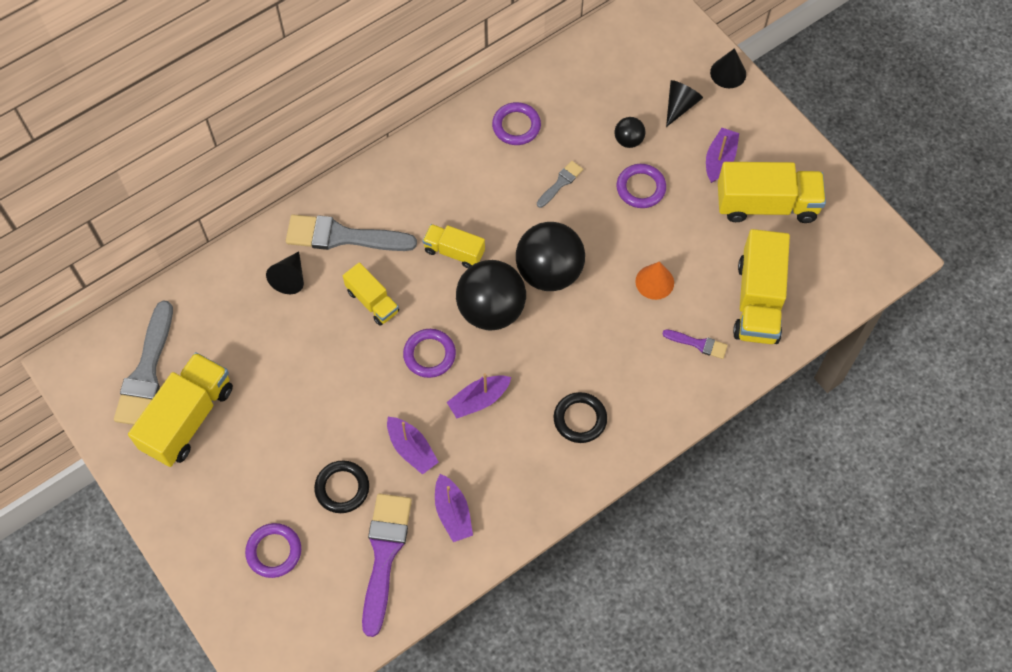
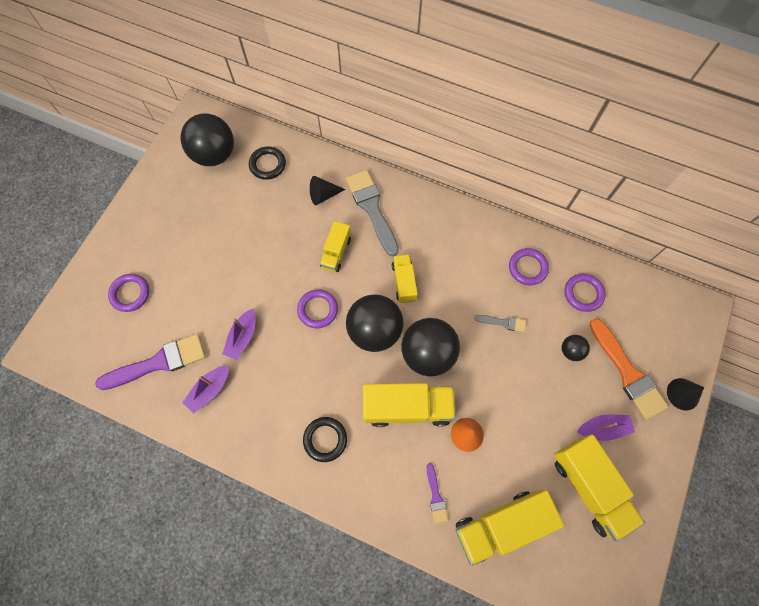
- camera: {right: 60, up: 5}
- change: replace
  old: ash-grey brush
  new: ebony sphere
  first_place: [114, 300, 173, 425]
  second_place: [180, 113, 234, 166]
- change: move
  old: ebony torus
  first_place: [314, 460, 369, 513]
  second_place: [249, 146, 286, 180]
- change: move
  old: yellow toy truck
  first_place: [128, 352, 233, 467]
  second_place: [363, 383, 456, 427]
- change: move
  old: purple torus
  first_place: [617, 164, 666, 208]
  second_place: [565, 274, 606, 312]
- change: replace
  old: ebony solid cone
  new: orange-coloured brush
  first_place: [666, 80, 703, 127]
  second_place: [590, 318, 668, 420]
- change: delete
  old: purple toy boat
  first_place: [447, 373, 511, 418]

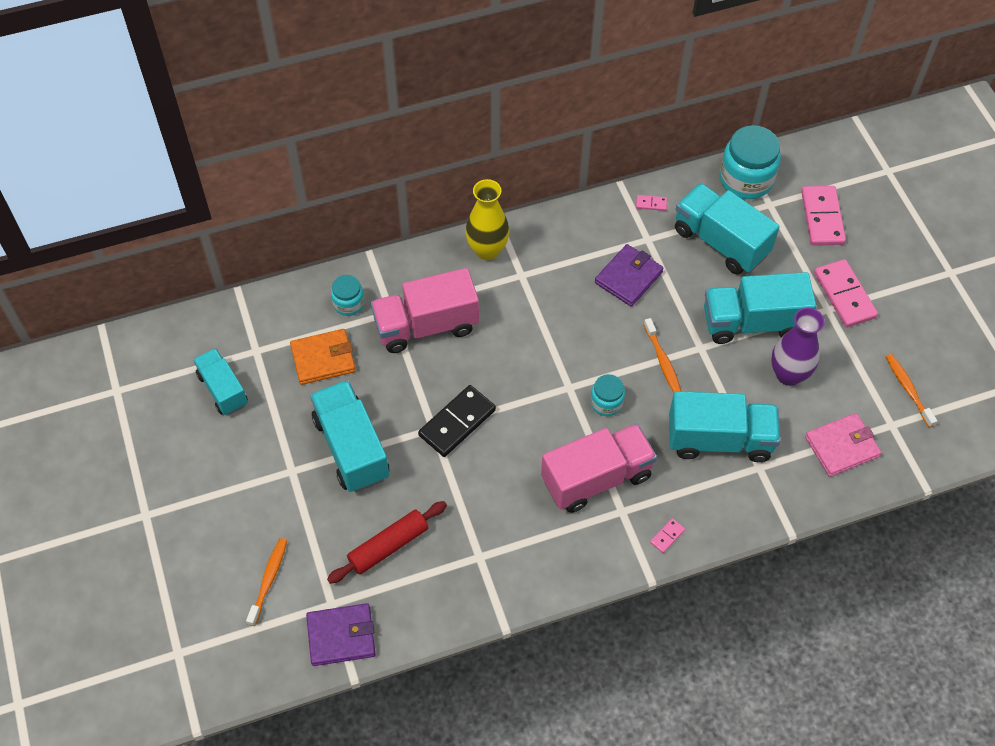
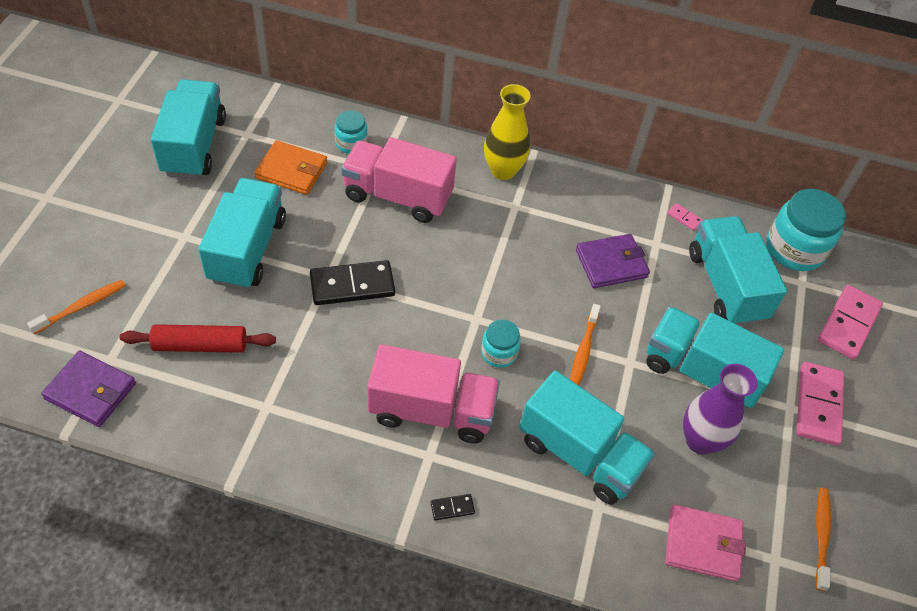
- camera: {right: 30, up: -5}
- change: resize
  old: aqua toy truck
  first_place: [193, 348, 248, 415]
  second_place: [151, 79, 226, 179]
  factor: 1.58
- change: recolor
  old: pink domino
  new: ebony domino
  first_place: [650, 518, 685, 553]
  second_place: [431, 494, 475, 521]

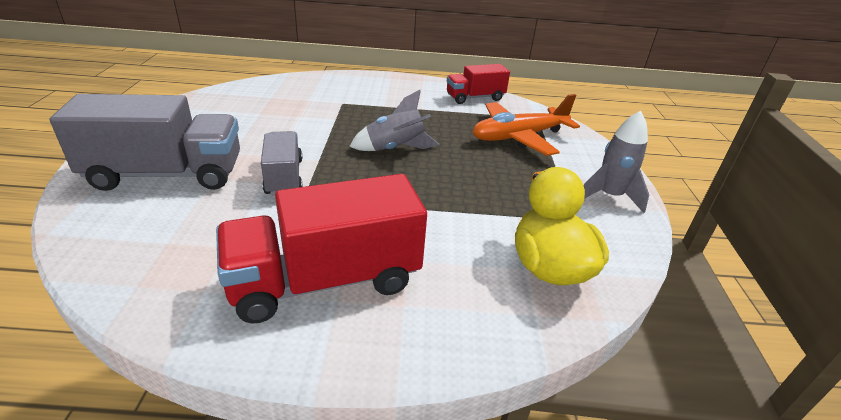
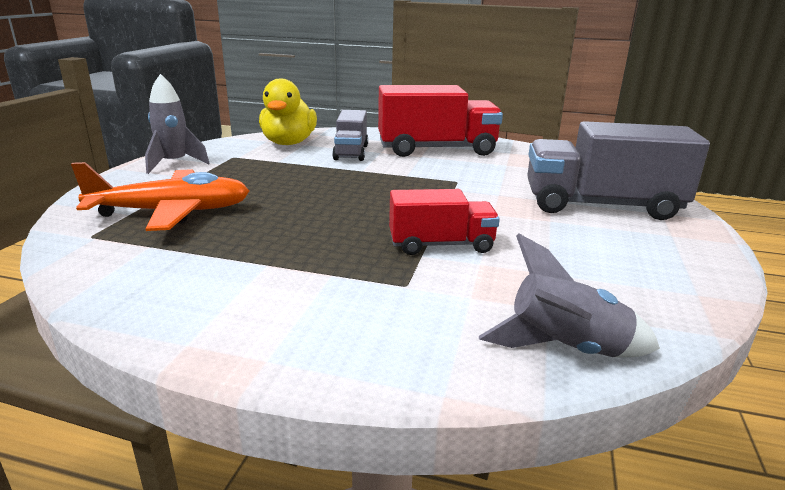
- camera: {right: -165, up: -10}
- change: move
  old: ash-grey toy truck
  first_place: [261, 131, 303, 196]
  second_place: [332, 110, 368, 161]
- change: move
  old: scarlet toy truck
  first_place: [447, 64, 510, 104]
  second_place: [389, 189, 500, 255]
- change: move
  old: ash-grey toy rocket
  first_place: [349, 90, 439, 151]
  second_place: [479, 234, 660, 357]

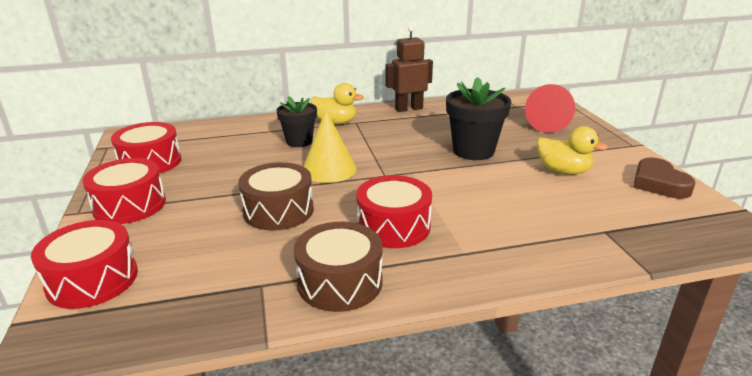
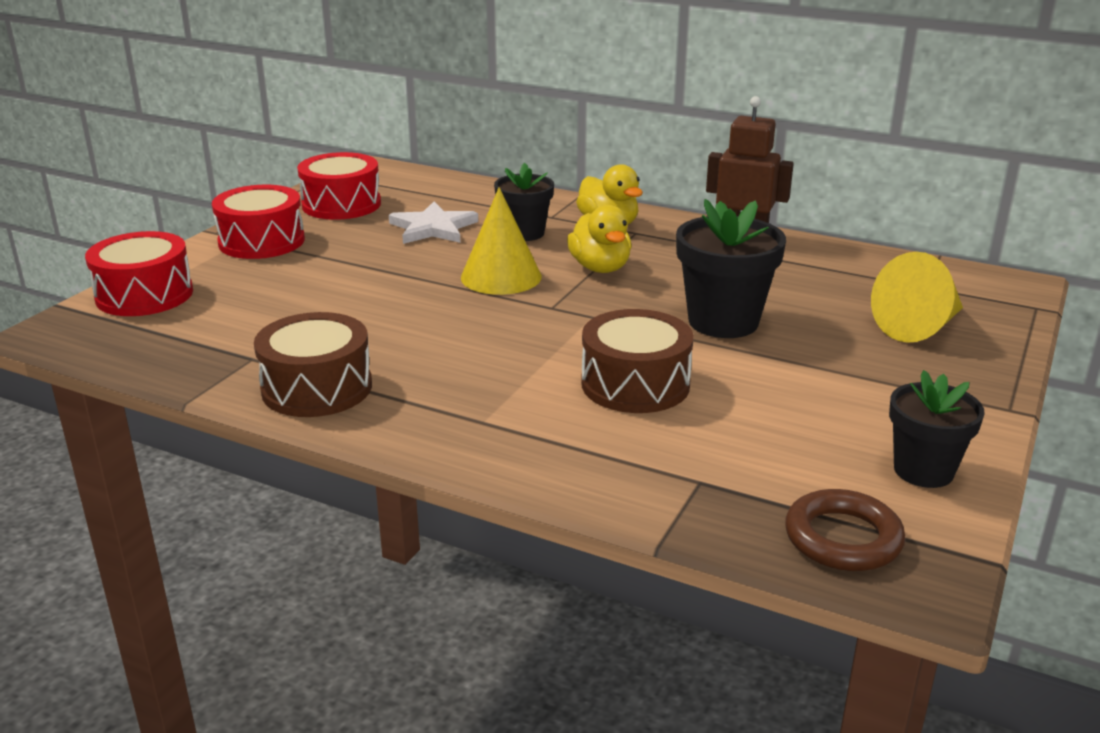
- camera: {right: 40, up: 0}
- change: insert
  new: pure white star shape
  second_place: [389, 201, 478, 244]
- change: move
  old: yellow toy duck
  first_place: [537, 126, 608, 175]
  second_place: [567, 205, 632, 273]
- change: move
  old: dark brown drum
  first_place: [238, 162, 314, 231]
  second_place: [581, 309, 694, 413]
- change: insert
  new: dark brown torus
  second_place: [785, 489, 906, 571]
- change: recolor
  old: scarlet solid cone
  new: yellow solid cone
  first_place: [525, 84, 575, 133]
  second_place: [871, 252, 963, 343]
- change: replace
  old: dark brown love heart
  new: ebony plant pot
  first_place: [633, 158, 695, 199]
  second_place: [889, 370, 985, 488]
- change: delete
  old: scarlet drum
  first_place: [356, 175, 432, 248]

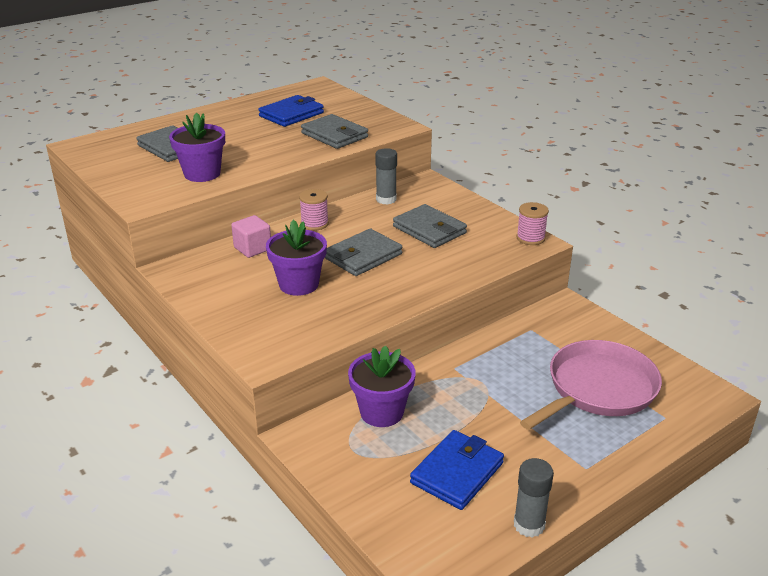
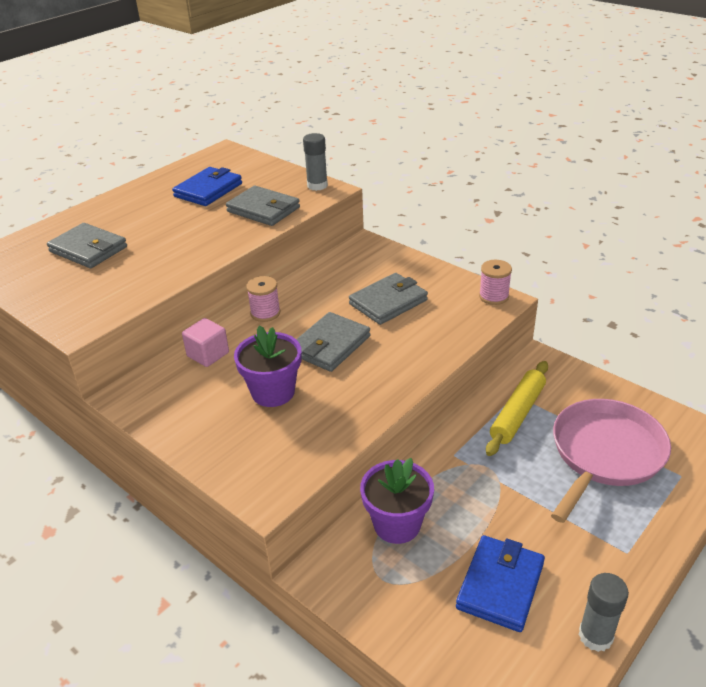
- camera: {right: -10, up: 5}
- change: move
  old: ash-grey glue stick
  first_place: [375, 148, 397, 205]
  second_place: [303, 133, 328, 191]
- change: rotate
  old: ash-grey billfold
  first_place: [393, 204, 467, 248]
  second_place: [349, 273, 428, 325]
  degrees: -75
- change: insert
  new: yellow dough roller
  second_place: [486, 361, 548, 456]
- change: delete
  old: purple plant pot
  first_place: [169, 112, 225, 182]

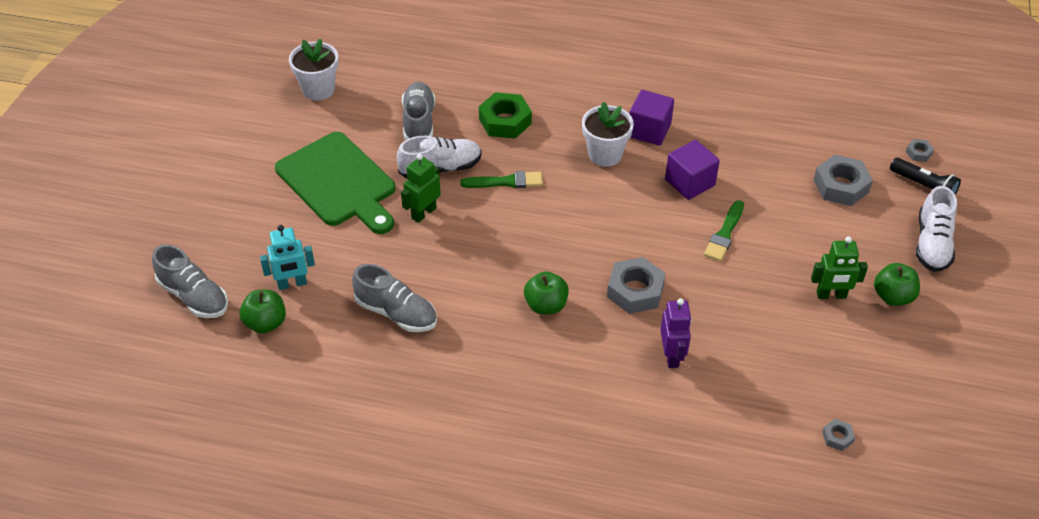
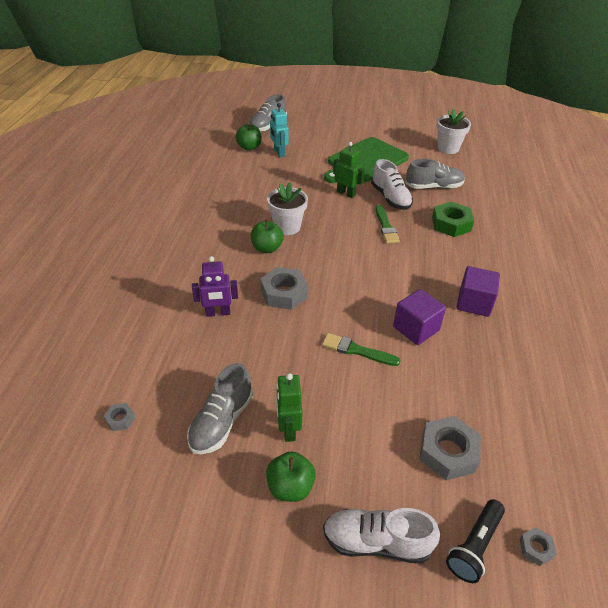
- camera: {right: 85, up: -5}
- change: move
  old: ash-grey sneaker
  first_place: [352, 264, 437, 332]
  second_place: [187, 363, 253, 454]
- change: move
  old: pure white plant pot
  first_place: [582, 101, 634, 167]
  second_place: [267, 182, 308, 235]

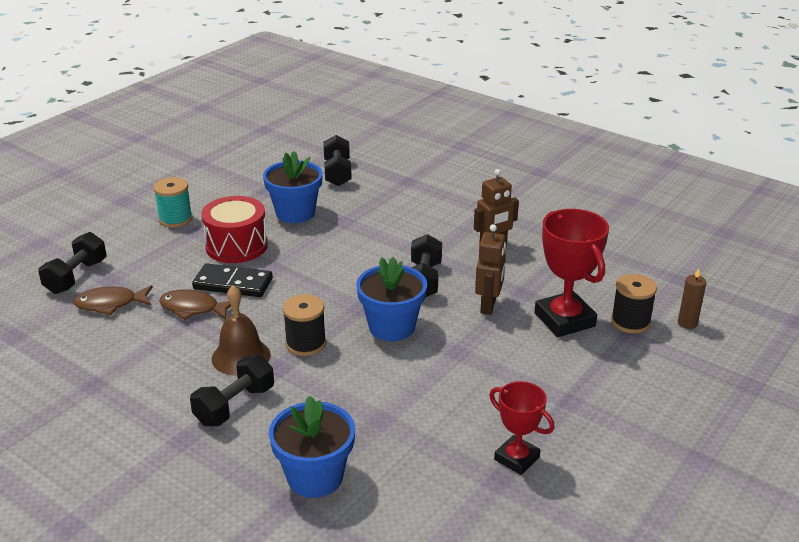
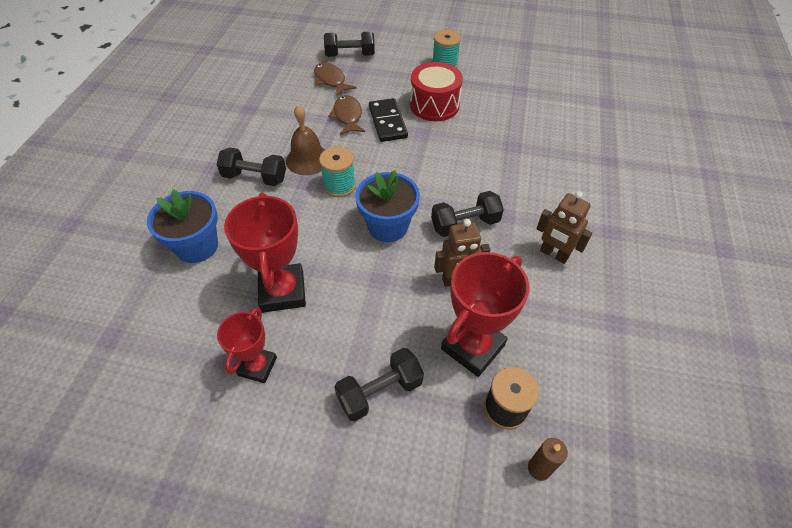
- camera: {right: 65, up: 20}
- change: insert
  new: scarlet prize cup
  second_place: [224, 193, 306, 313]
- change: recolor
  old: ebony spool
  new: aqua spool
  first_place: [283, 294, 326, 356]
  second_place: [319, 147, 356, 197]
- change: move
  old: ebony free weight
  first_place: [323, 135, 352, 186]
  second_place: [334, 348, 424, 421]
- change: delete
  old: cobalt plant pot
  first_place: [263, 151, 323, 223]

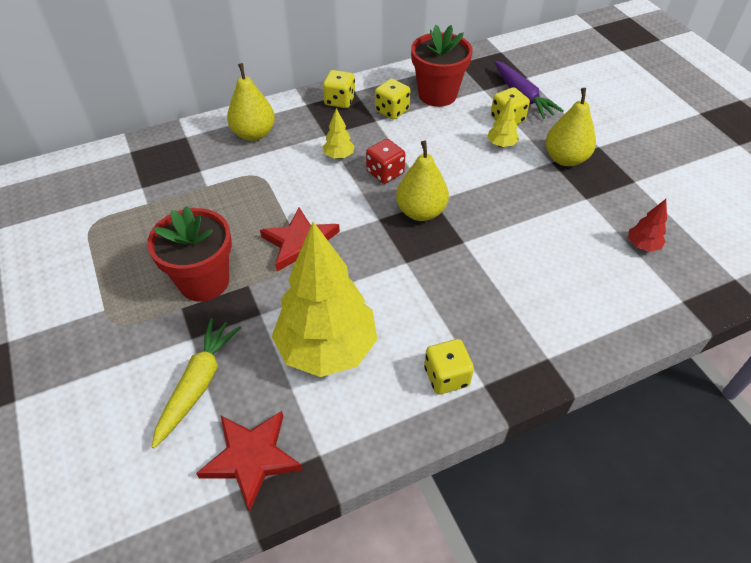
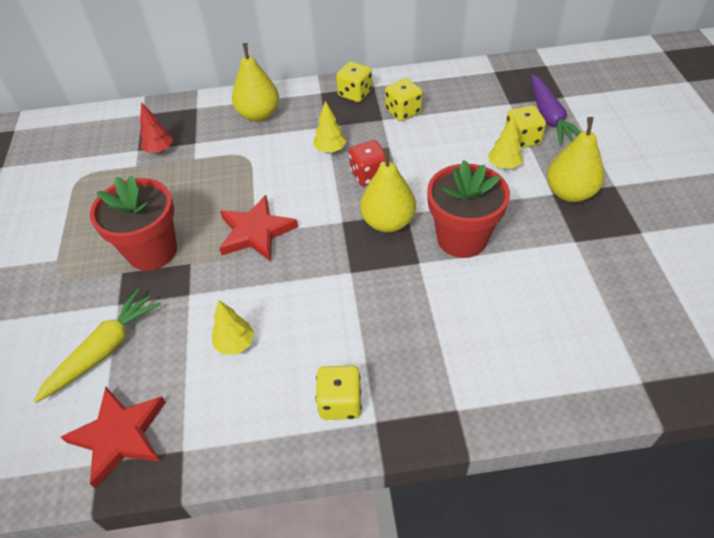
- camera: {right: 20, up: 0}
- change: move
  old: scarlet fir tree
  first_place: [628, 199, 667, 252]
  second_place: [140, 102, 173, 153]
- change: resize
  old: yellow fir tree
  first_place: [271, 222, 378, 377]
  second_place: [212, 300, 254, 355]
  factor: 0.4
- change: move
  old: scarlet plant pot
  first_place: [411, 25, 473, 107]
  second_place: [427, 160, 510, 258]

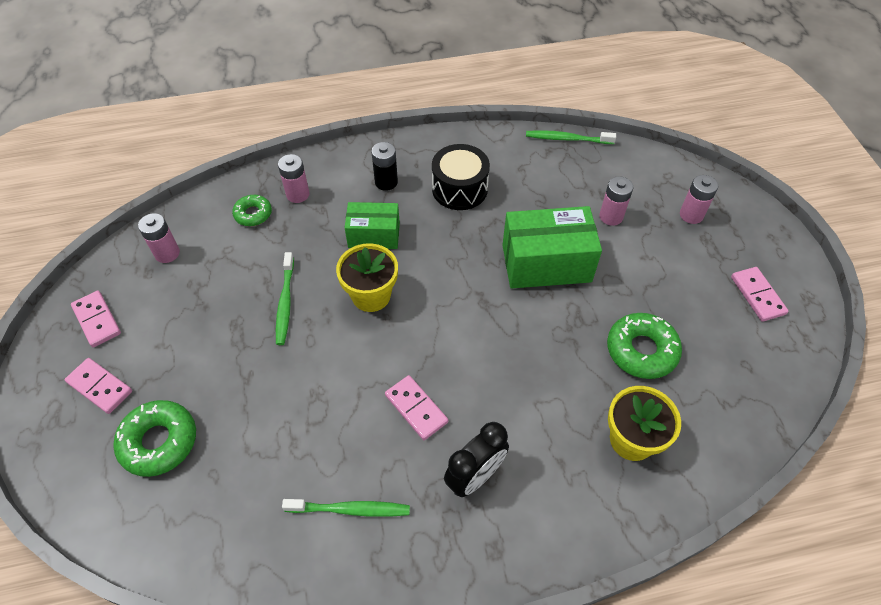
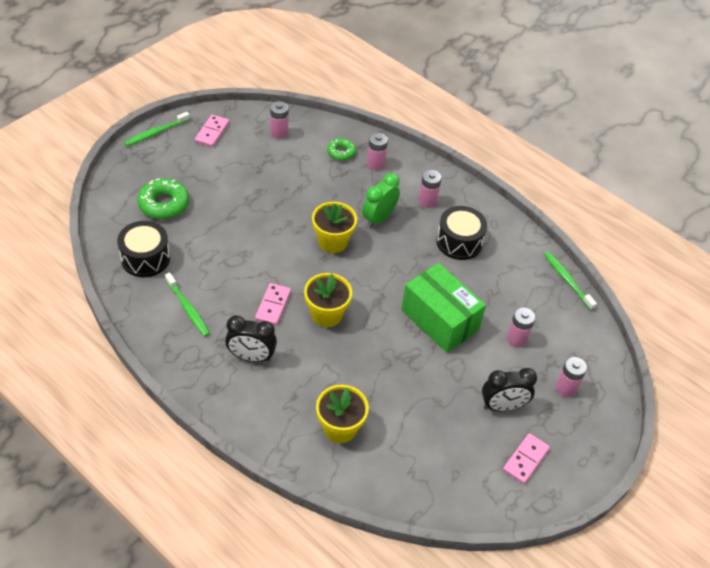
- camera: {right: 50, up: -5}
- change: insert
  new: ebony drum
  second_place: [117, 221, 170, 277]
- change: move
  old: green dental brush
  first_place: [276, 252, 294, 345]
  second_place: [124, 112, 190, 146]
- change: insert
  new: yellow plant pot
  second_place: [304, 273, 352, 327]
- change: replace
  old: green package
  new: green alarm clock
  first_place: [345, 202, 400, 249]
  second_place: [362, 173, 400, 228]
- change: recolor
  old: ebony battery
  new: pink battery
  first_place: [371, 142, 398, 191]
  second_place: [419, 170, 442, 208]
- change: insert
  new: ebony alarm clock
  second_place: [482, 368, 537, 412]
- change: delete
  old: pink domino
  first_place: [65, 358, 132, 414]
- change: delete
  old: green donut
  first_place: [607, 313, 682, 379]

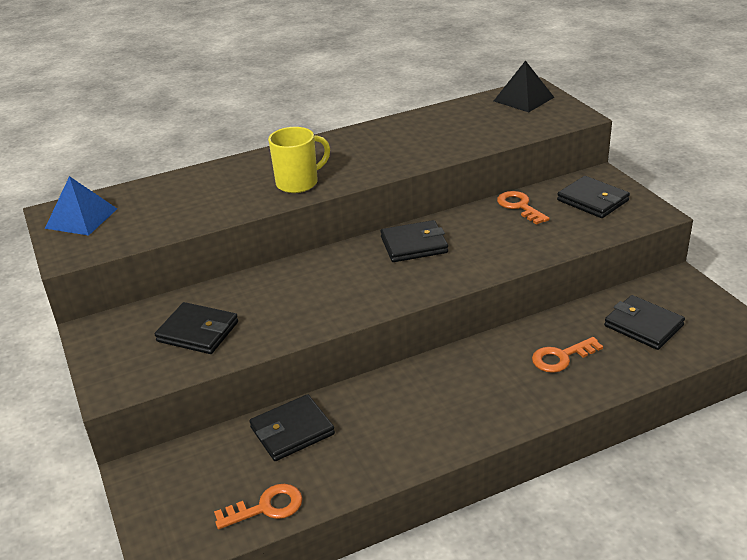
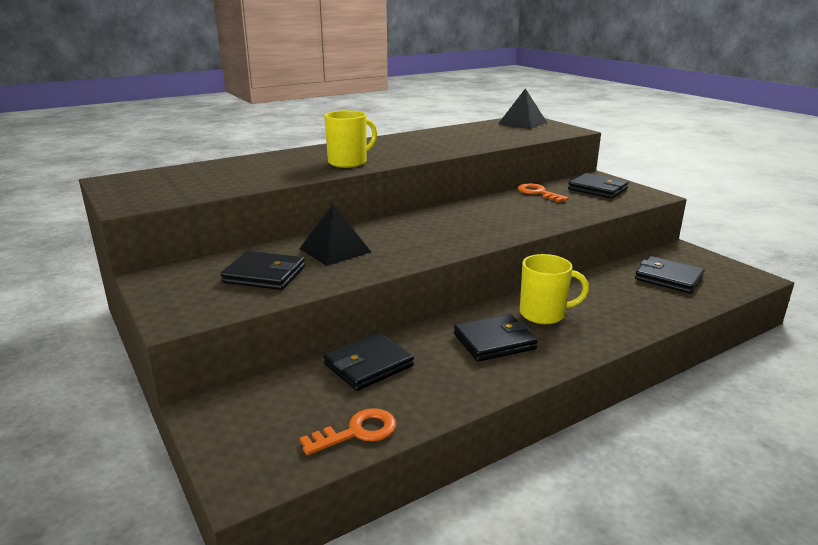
- camera: {right: -10, up: -10}
- change: insert
  new: ebony solid pyramid
  second_place: [299, 204, 371, 266]
- change: move
  old: ebony billfold
  first_place: [380, 220, 448, 262]
  second_place: [454, 314, 538, 362]
- change: insert
  new: yellow coffee mug
  second_place: [520, 254, 589, 324]
- change: delete
  old: cobalt solid pyramid
  first_place: [45, 176, 117, 236]
- change: delete
  old: orange-coloured door key
  first_place: [532, 337, 603, 373]

